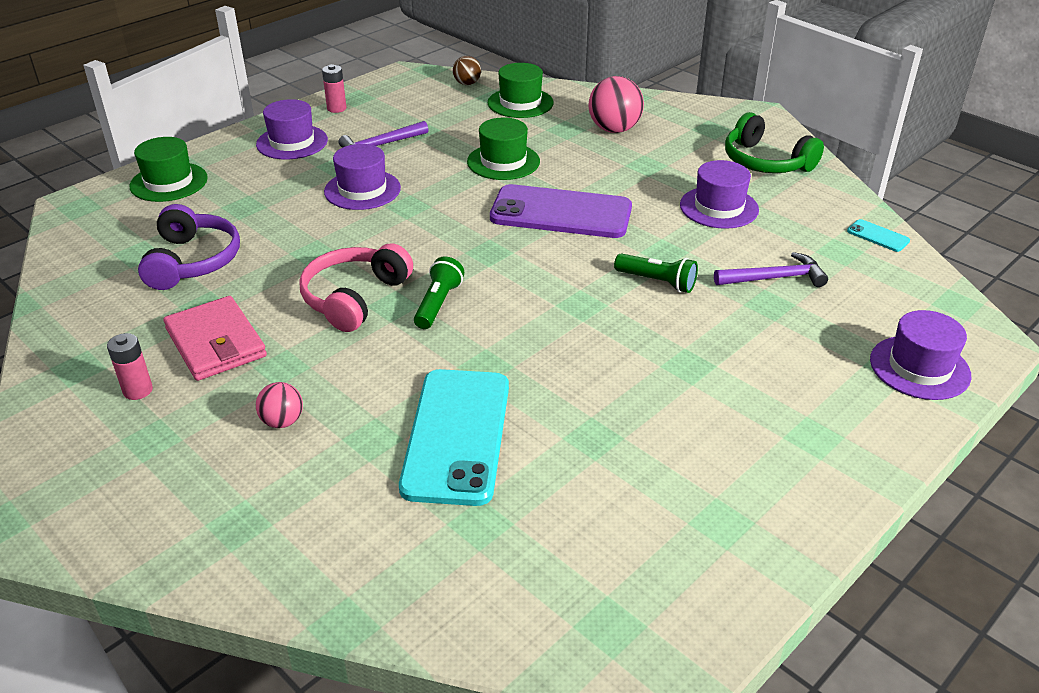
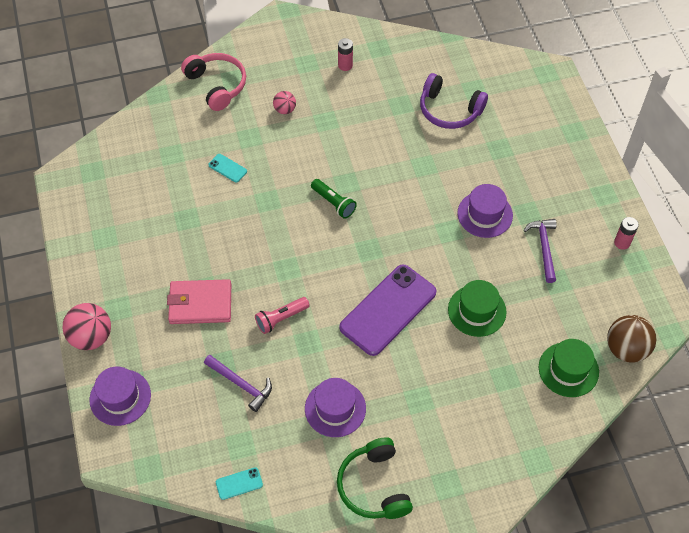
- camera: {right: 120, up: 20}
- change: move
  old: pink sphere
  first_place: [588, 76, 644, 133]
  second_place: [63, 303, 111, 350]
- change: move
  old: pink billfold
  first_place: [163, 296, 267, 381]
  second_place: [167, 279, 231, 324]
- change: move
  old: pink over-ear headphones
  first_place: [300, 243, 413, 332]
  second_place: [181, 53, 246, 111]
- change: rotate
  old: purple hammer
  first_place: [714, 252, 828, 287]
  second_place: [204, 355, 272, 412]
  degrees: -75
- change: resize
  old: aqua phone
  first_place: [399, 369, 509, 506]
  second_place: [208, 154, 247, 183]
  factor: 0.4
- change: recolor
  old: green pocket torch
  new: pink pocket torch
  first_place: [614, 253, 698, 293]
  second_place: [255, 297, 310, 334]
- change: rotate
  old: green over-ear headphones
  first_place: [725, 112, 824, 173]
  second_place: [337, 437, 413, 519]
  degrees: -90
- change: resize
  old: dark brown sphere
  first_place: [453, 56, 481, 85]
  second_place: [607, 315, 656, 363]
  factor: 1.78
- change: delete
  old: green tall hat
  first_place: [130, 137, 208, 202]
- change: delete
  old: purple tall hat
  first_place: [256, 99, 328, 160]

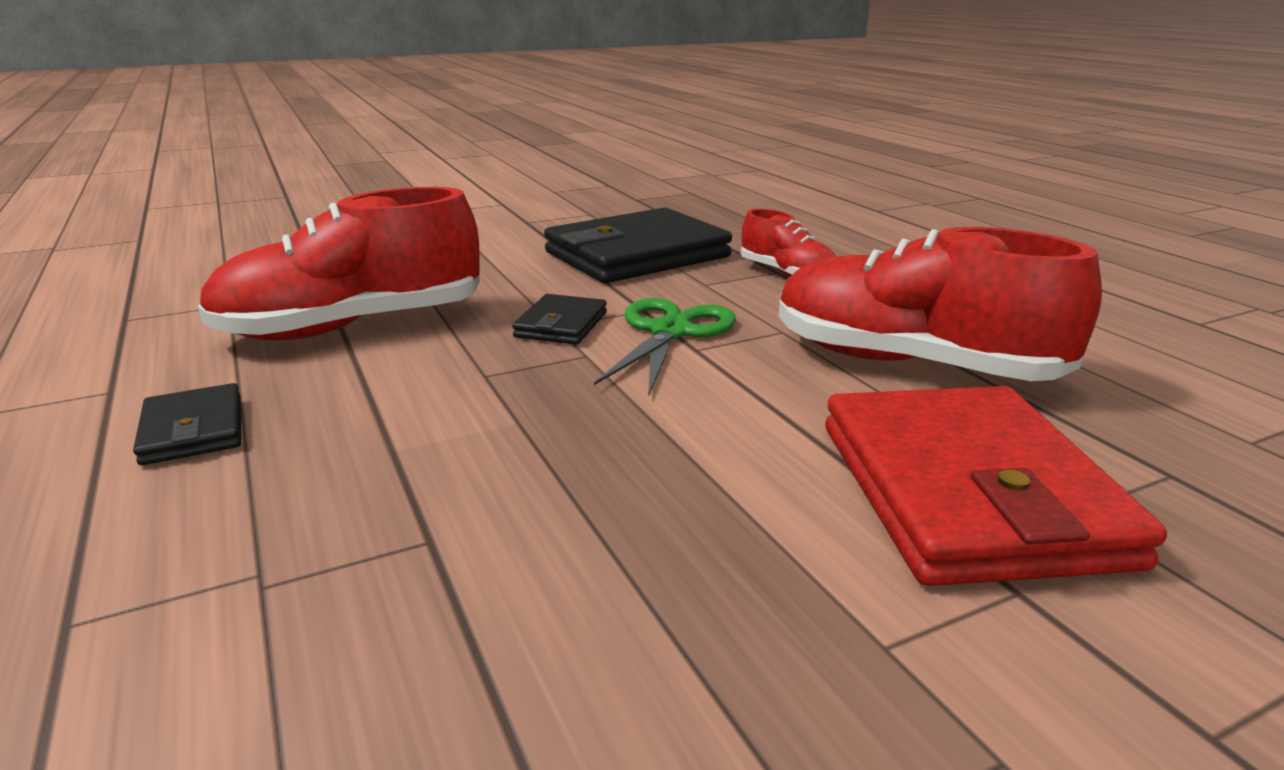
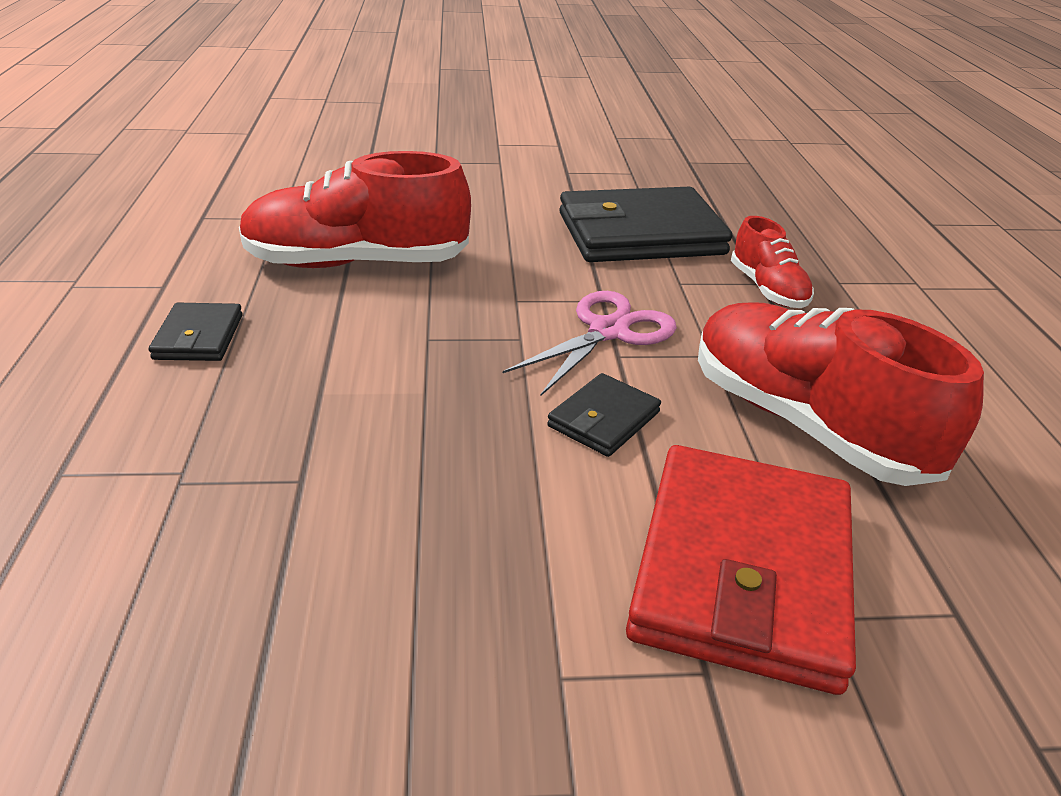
- camera: {right: 20, up: 10}
- change: recolor
  old: green shears
  new: pink shears
  first_place: [594, 298, 736, 397]
  second_place: [503, 291, 677, 396]
- change: move
  old: ebony billfold
  first_place: [512, 294, 607, 345]
  second_place: [547, 373, 661, 457]

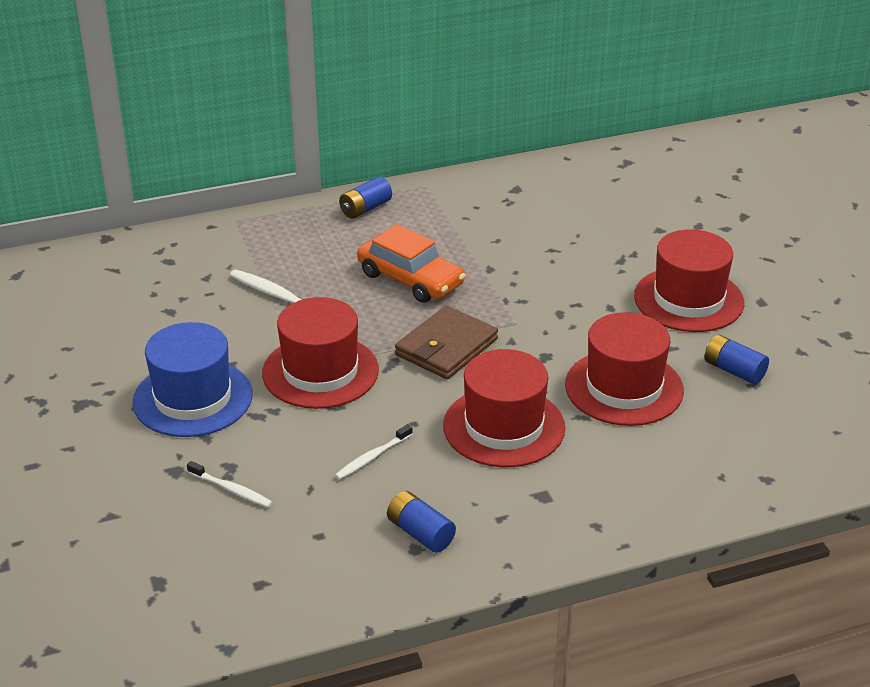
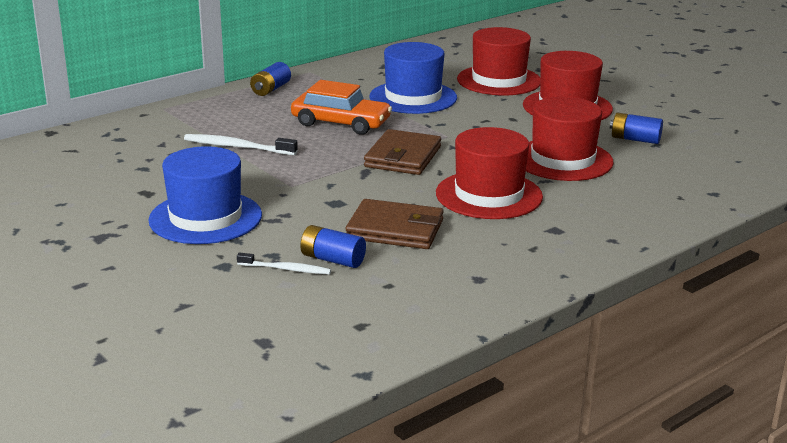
- camera: {right: -20, up: -10}
- change: move
  old: cobalt battery
  first_place: [387, 491, 456, 553]
  second_place: [300, 225, 366, 268]
- change: replace
  old: pure white dental brush
  new: dark brown billfold
  first_place: [335, 424, 413, 480]
  second_place: [346, 199, 444, 249]
- change: insert
  new: cobalt tall hat
  second_place: [369, 42, 457, 114]
- change: move
  old: scarlet tall hat
  first_place: [262, 297, 379, 409]
  second_place: [457, 27, 540, 95]

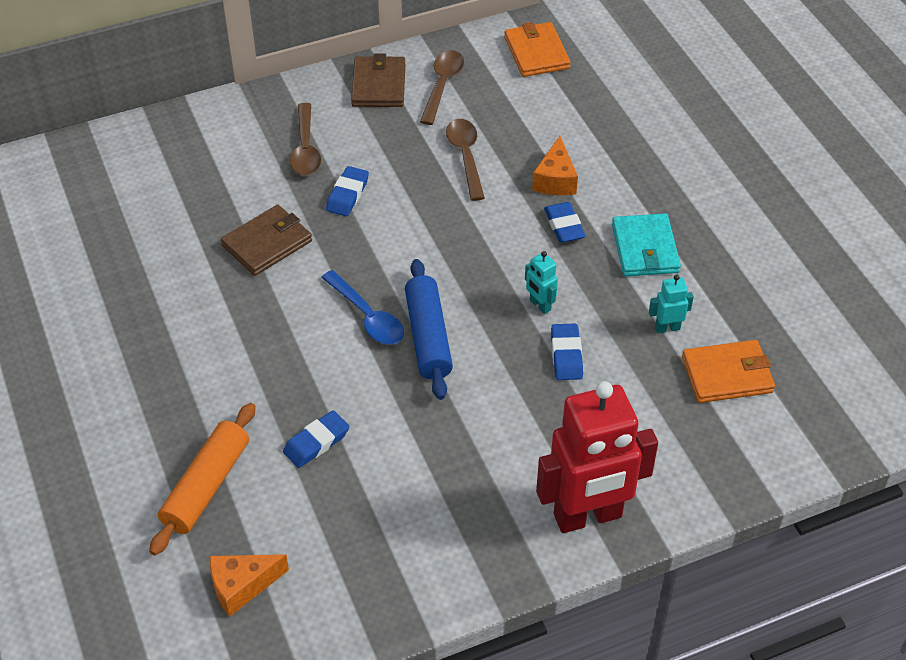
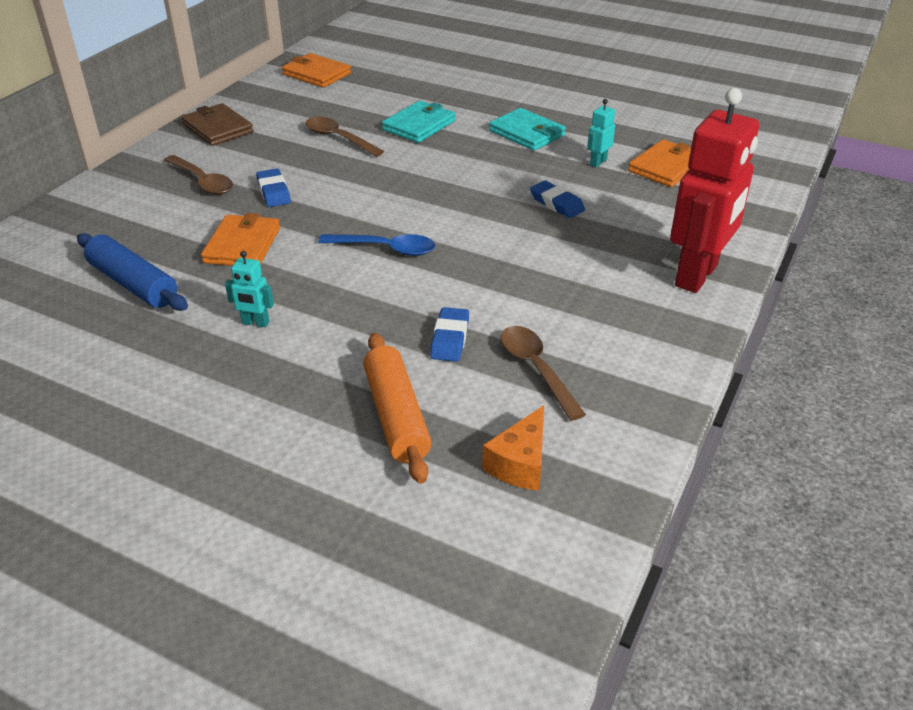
- camera: {right: -40, up: -10}
- change: move
  old: cobalt dough roller
  first_place: [405, 259, 453, 400]
  second_place: [77, 233, 188, 311]
- change: recolor
  old: dark brown billfold
  new: orange-coloured billfold
  first_place: [221, 205, 312, 276]
  second_place: [201, 213, 280, 266]
- change: move
  old: aqua robot figure
  first_place: [525, 251, 558, 314]
  second_place: [225, 251, 274, 327]
- change: replace
  old: orange-coloured cheese
  new: aqua billfold
  first_place: [532, 136, 578, 195]
  second_place: [382, 101, 456, 143]
- change: move
  old: dark brown teaspoon
  first_place: [420, 51, 464, 125]
  second_place: [500, 326, 586, 421]
- change: delete
  old: cobalt pencil eraser
  first_place: [544, 202, 586, 243]

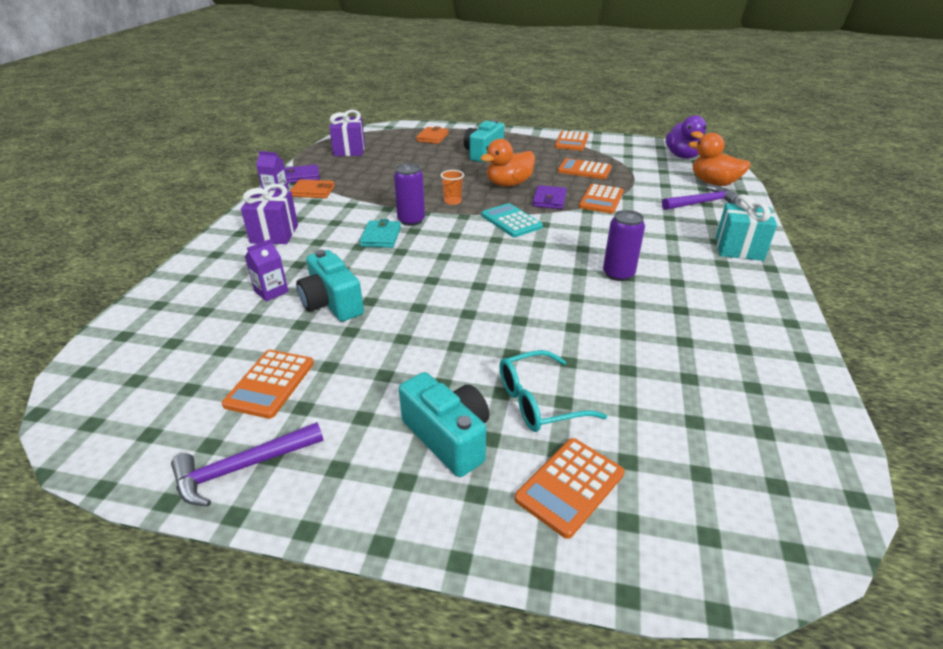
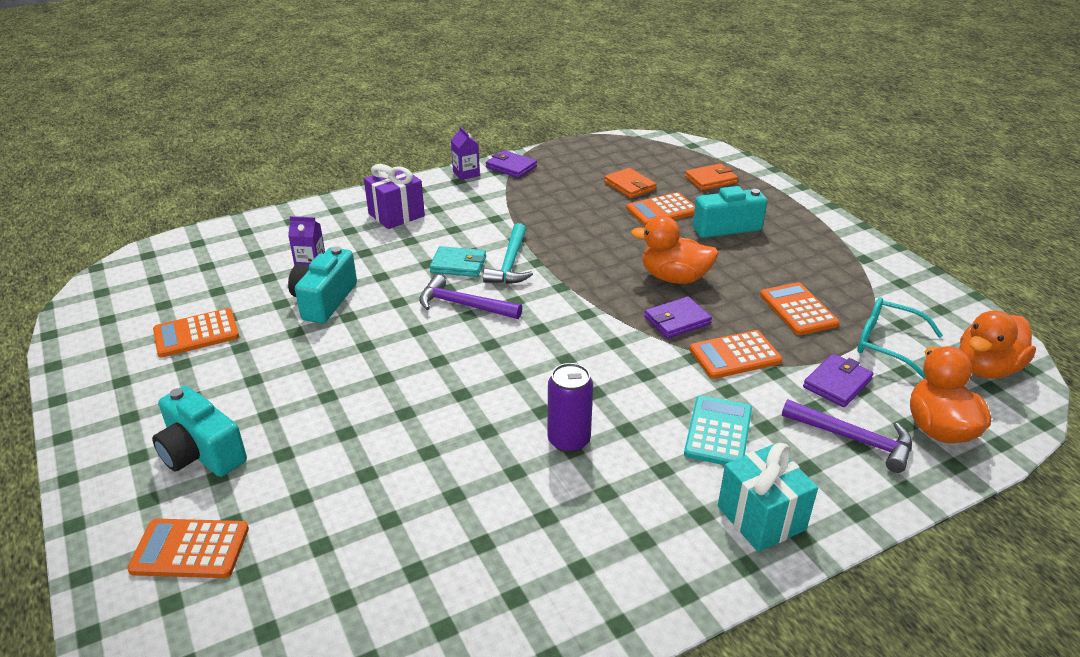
- camera: {right: 50, up: 0}
- change: rotate
  old: aqua photo camera
  first_place: [399, 372, 490, 477]
  second_place: [152, 386, 247, 477]
  degrees: 120
- change: move
  old: purple hammer
  first_place: [171, 422, 323, 507]
  second_place: [419, 274, 522, 319]
- change: rotate
  old: aqua billfold
  first_place: [360, 219, 401, 248]
  second_place: [430, 246, 486, 277]
  degrees: 45
- change: replace
  old: purple can
  new: aqua hammer
  first_place: [394, 163, 425, 226]
  second_place: [483, 223, 533, 284]
- change: move
  old: orange-coloured billfold
  first_place: [290, 180, 335, 198]
  second_place: [604, 168, 656, 198]
- change: move
  old: orange-coloured calculator
  first_place: [555, 130, 588, 151]
  second_place: [626, 192, 695, 226]
- change: move
  old: aqua calculator
  first_place: [481, 203, 543, 237]
  second_place: [684, 395, 752, 465]
- change: insert
  new: purple billfold
  second_place: [803, 354, 874, 407]
- change: move
  old: aqua eyeglasses
  first_place: [499, 350, 607, 432]
  second_place: [857, 297, 943, 379]
- change: recolor
  old: purple toy duck
  new: orange-coloured toy duck
  first_place: [666, 115, 706, 159]
  second_place: [959, 310, 1036, 379]
- change: delete
  old: purple wrapped gift
  first_place: [329, 110, 365, 156]
- change: delete
  old: orange-coloured tumbler
  first_place: [441, 170, 464, 205]

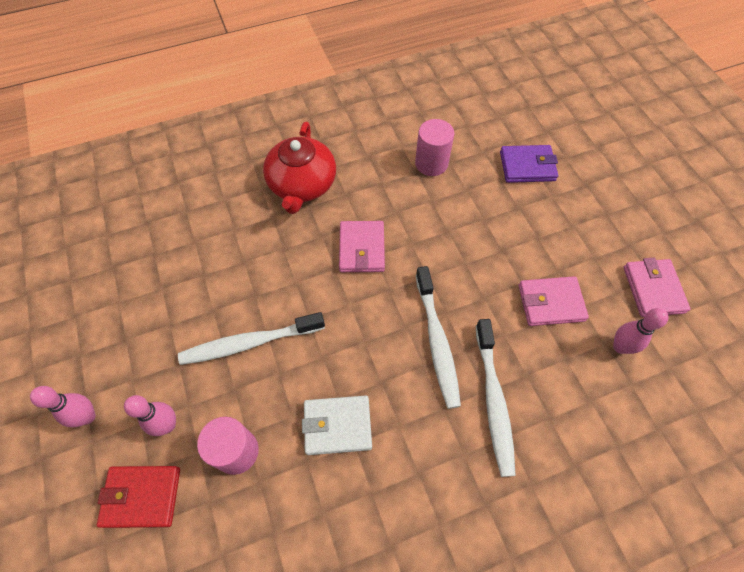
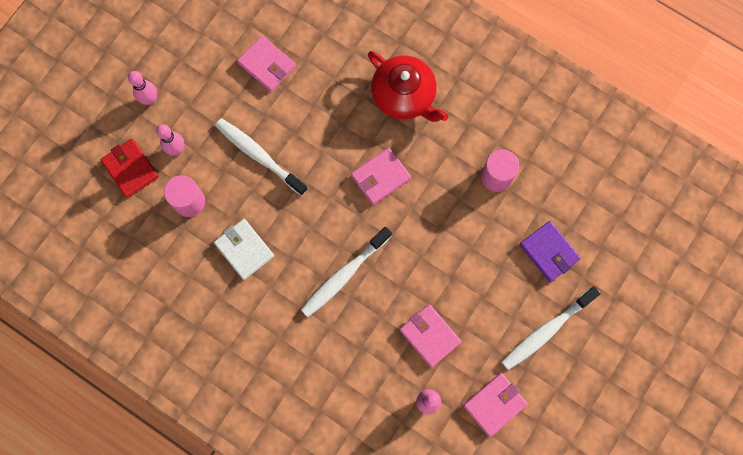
- camera: {right: 55, up: 15}
- change: insert
  new: pink billfold
  second_place: [237, 36, 296, 92]
- change: rotate
  old: scarlet tea pot
  first_place: [263, 122, 336, 214]
  second_place: [368, 51, 448, 122]
  degrees: -105
- change: move
  old: pure white dental brush
  first_place: [476, 319, 516, 477]
  second_place: [502, 286, 601, 370]

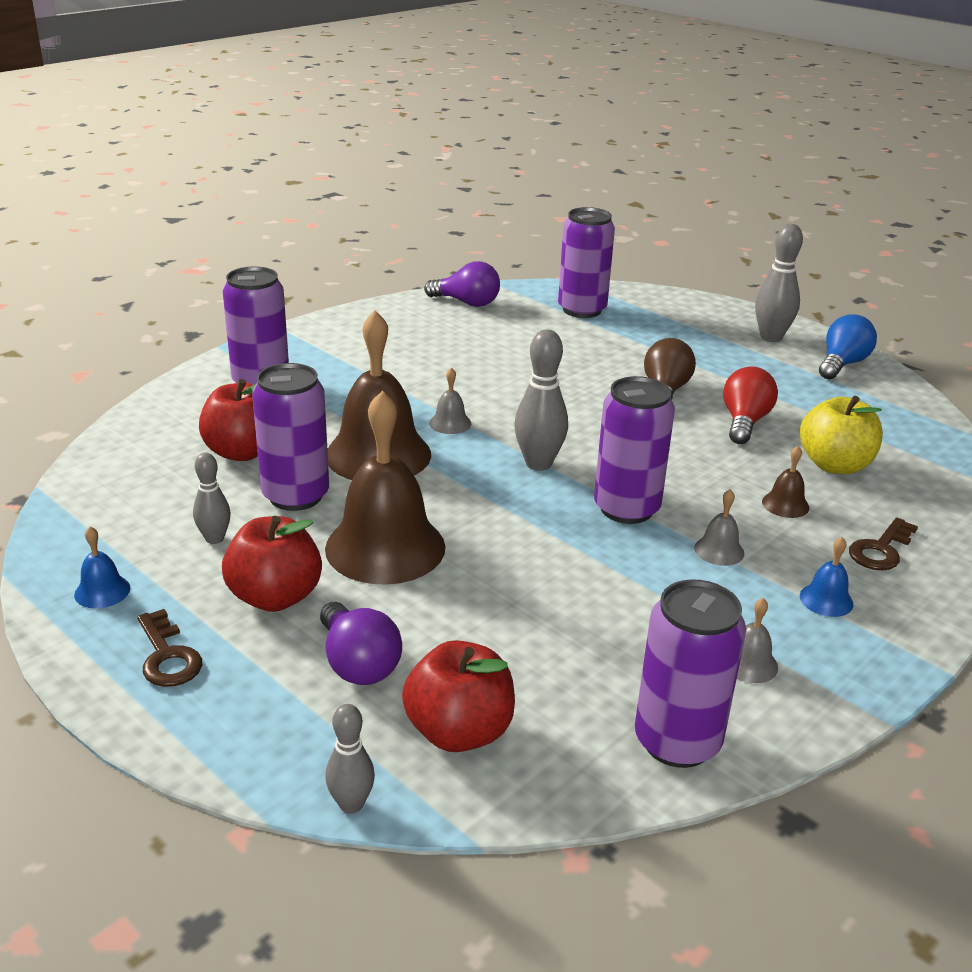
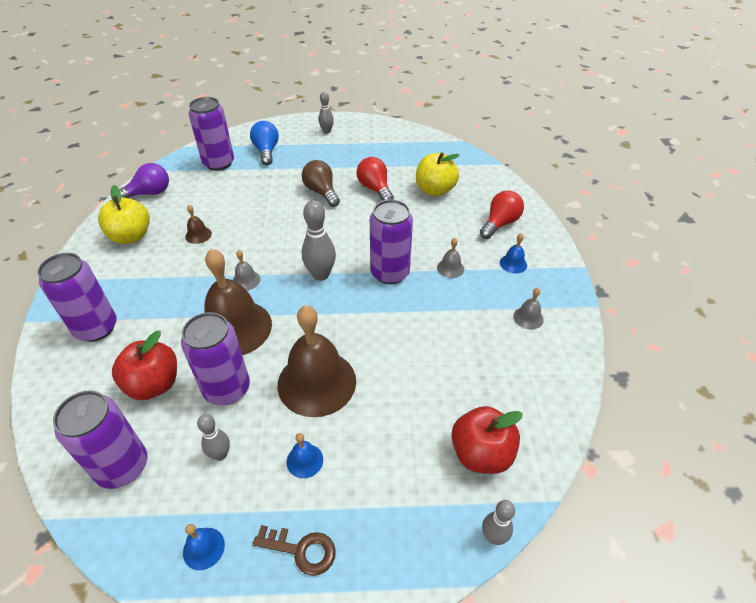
- camera: {right: -45, up: 15}
- change: move
  old: purple can
  first_place: [635, 579, 746, 768]
  second_place: [53, 390, 147, 489]
- change: insert
  new: yellow apple fruit
  second_place: [98, 185, 150, 244]
- change: move
  old: dark brown hand bell
  first_place: [762, 446, 809, 518]
  second_place: [185, 205, 212, 244]
- change: move
  old: cobalt lightbulb
  first_place: [819, 314, 877, 380]
  second_place: [250, 121, 279, 165]
- change: replace
  old: scarlet apple fruit
  new: cobalt hand bell
  first_place: [222, 516, 322, 612]
  second_place: [287, 433, 323, 478]
- change: resize
  old: ash-grey bowling pin
  first_place: [755, 224, 803, 342]
  second_place: [318, 92, 334, 134]
  factor: 0.61
- change: replace
  old: dark brown door key
  new: scarlet lightbulb
  first_place: [849, 517, 918, 571]
  second_place: [480, 190, 524, 239]
- change: delete
  old: purple lightbulb
  first_place: [320, 602, 402, 685]

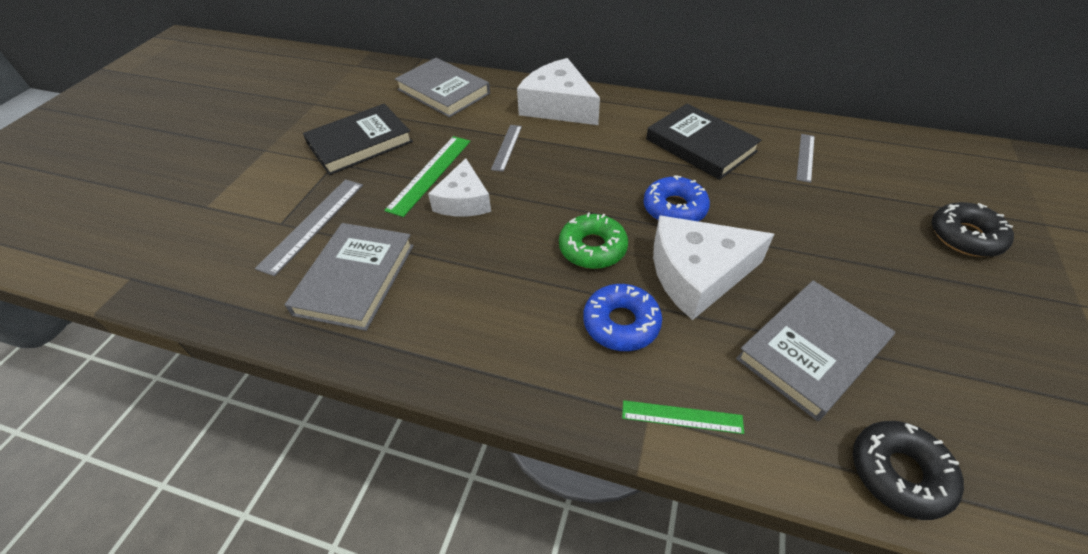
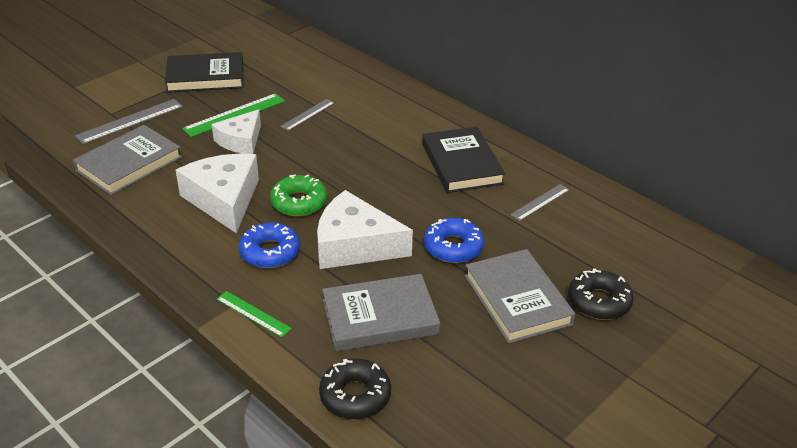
- camera: {right: 25, up: -10}
- change: move
  old: pure white cheese
  first_place: [517, 58, 600, 125]
  second_place: [176, 154, 259, 233]
- change: move
  old: cobalt donut
  first_place: [643, 175, 710, 222]
  second_place: [424, 218, 484, 263]
- change: move
  old: ash-grey hardback
  first_place: [395, 58, 490, 118]
  second_place: [465, 249, 576, 344]

